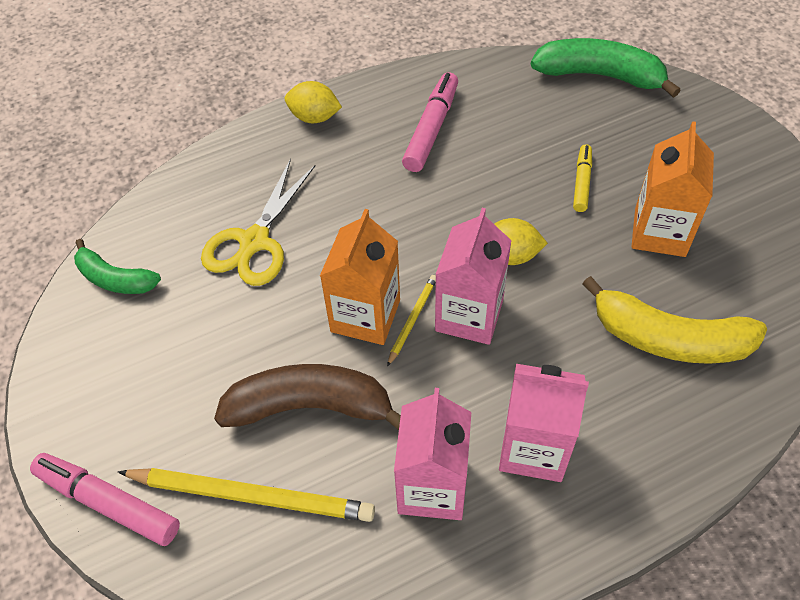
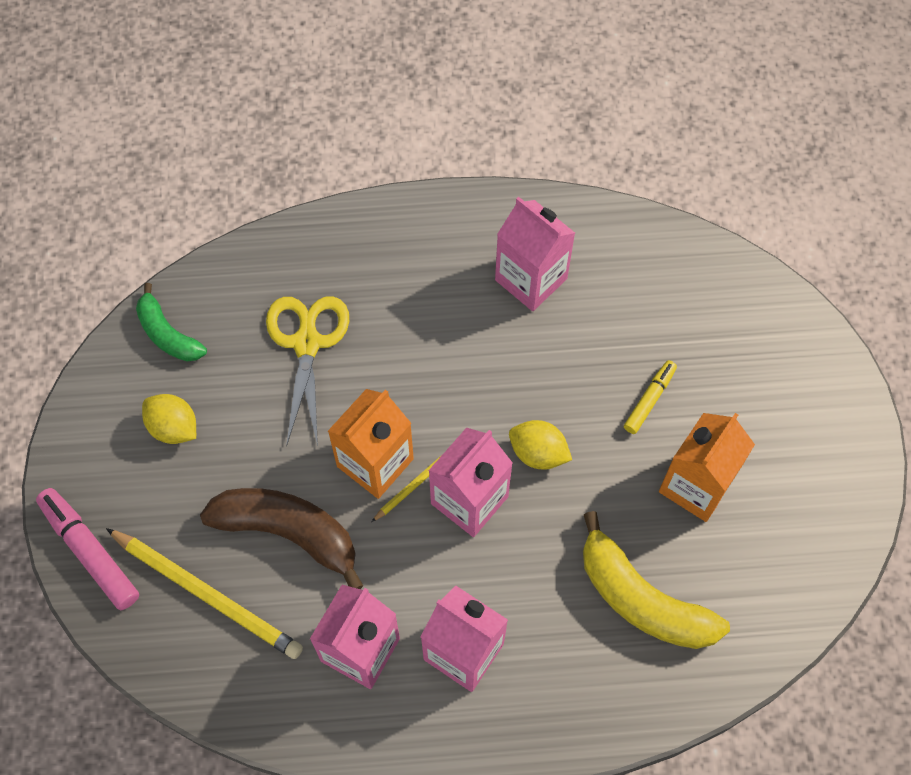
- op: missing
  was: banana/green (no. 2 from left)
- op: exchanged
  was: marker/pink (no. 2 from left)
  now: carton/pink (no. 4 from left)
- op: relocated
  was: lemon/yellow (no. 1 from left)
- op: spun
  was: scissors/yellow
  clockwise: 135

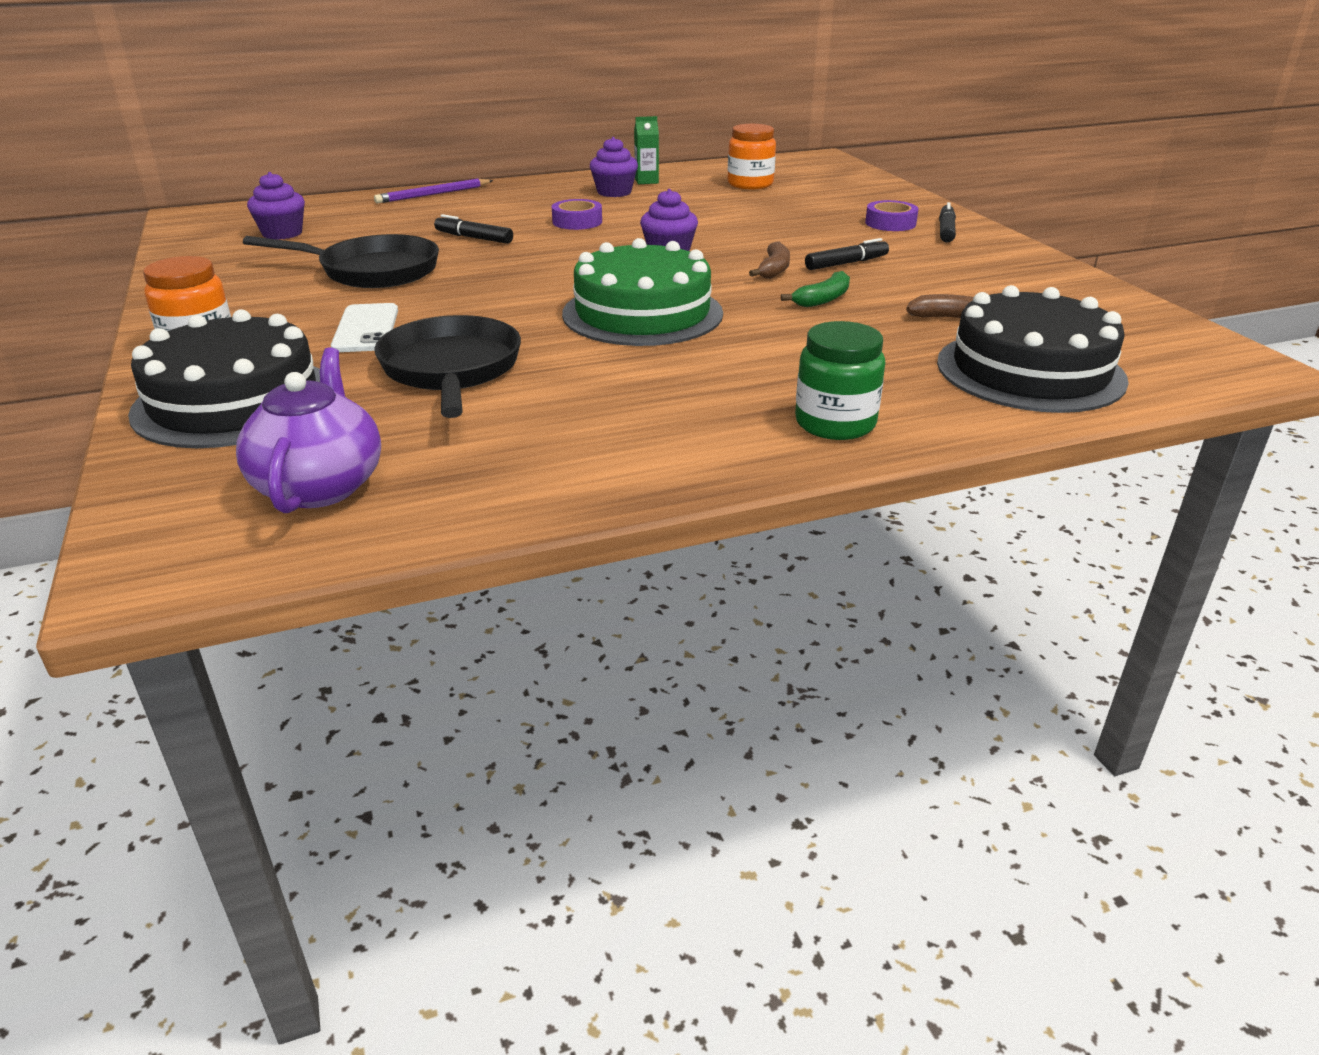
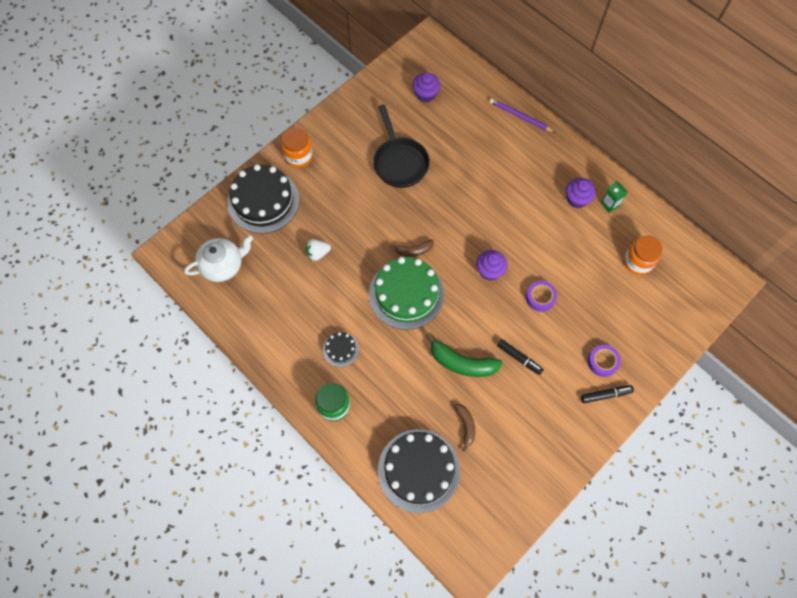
- op: relocated
  was: tape/purple (no. 1 from left)
- op: missing
  was: marker/black (no. 1 from left)
- op: relocated
  was: banana/brown (no. 1 from left)
- op: size
  was: banana/green
  ratio: 1.73
- op: missing
  was: phone/white
- op: exchanged
  was: pan/black (no. 2 from left)
  now: strawberry/white
- op: colour
  was: teapot/purple
  now: teapot/white
- op: appeared
  now: cake/black (no. 2 from left)

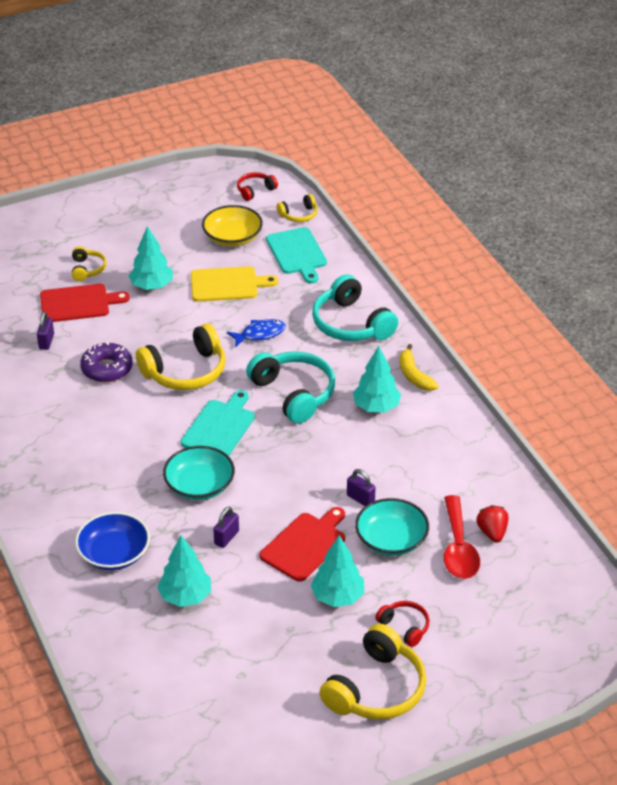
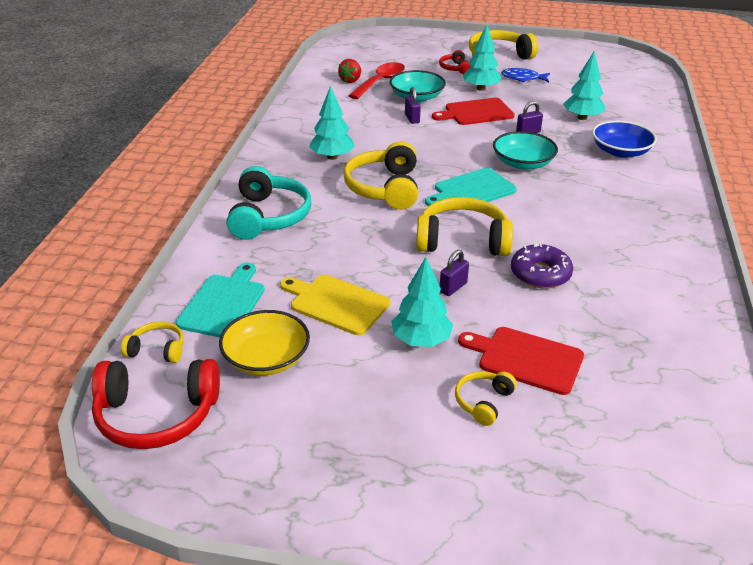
- op: size
  was: headphones/red (no. 1 from left)
  ratio: 1.94
- op: relocated
  was: padlock/purple (no. 1 from left in the first image)
  now: padlock/purple (no. 2 from left)
- op: relocated
  was: fish/blue
- op: missing
  was: banana/yellow
- op: colour
  was: headphones/turquoise (no. 1 from left)
  now: headphones/yellow (no. 2 from left)

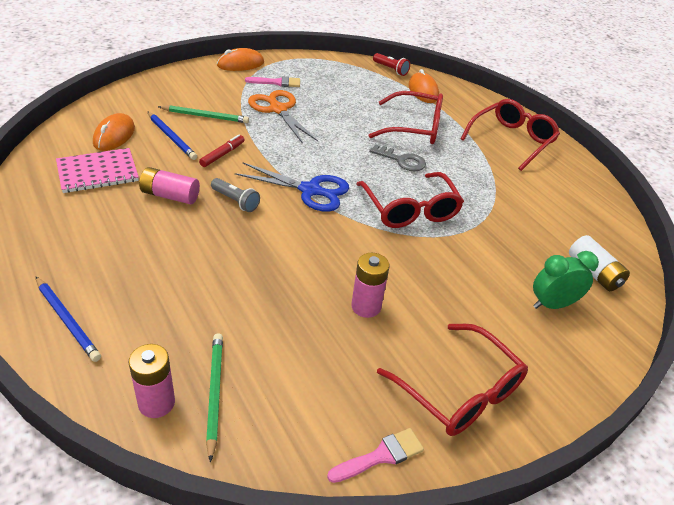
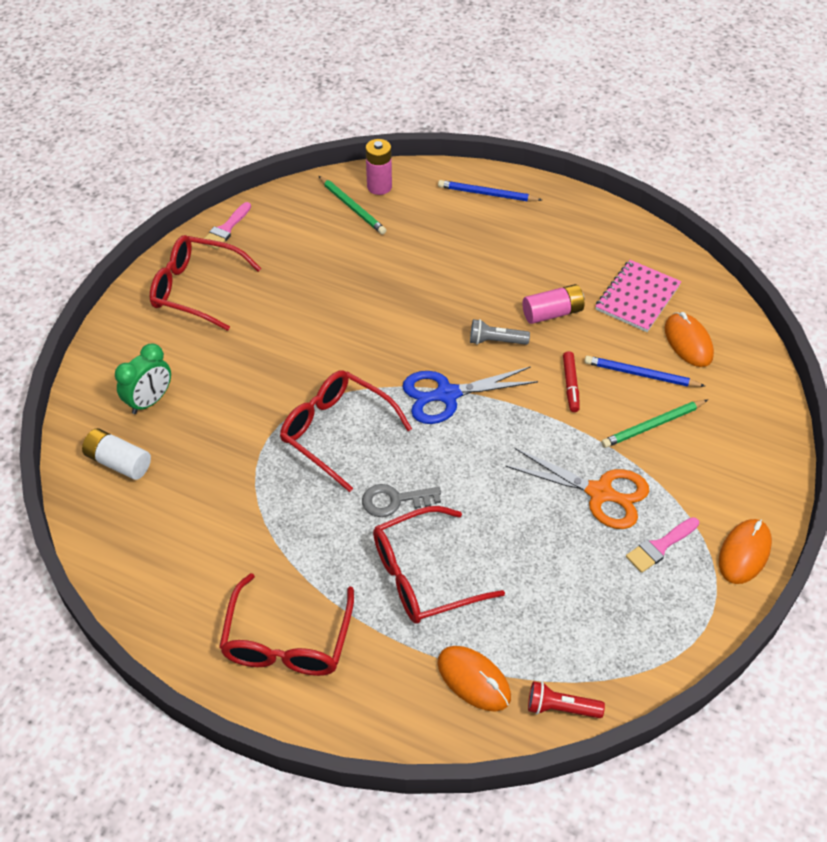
- op: missing
  was: battery/pink (no. 3 from left)

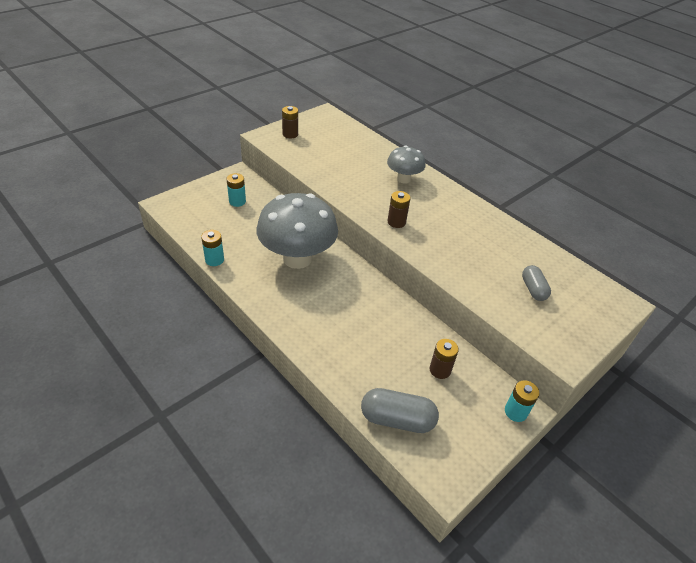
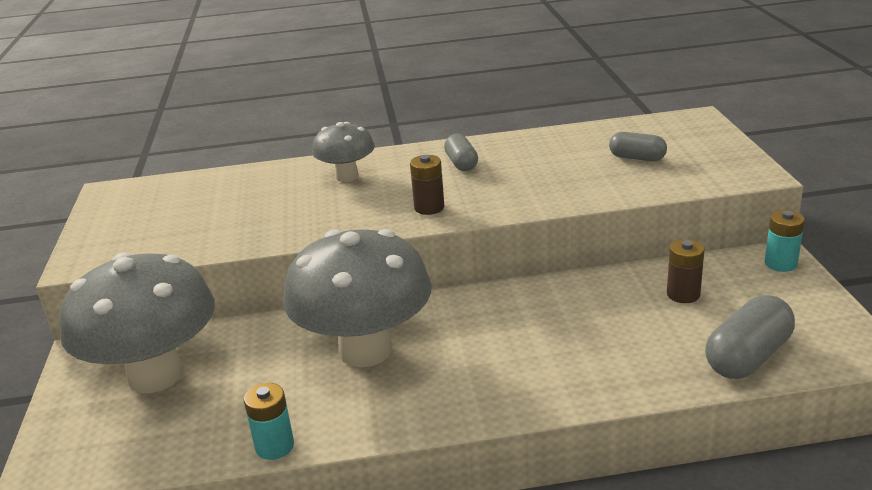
- op: missing
  was: battery/brown (no. 1 from left)
- op: exchanged
  was: battery/turquoise (no. 2 from left)
  now: mushroom/grey (no. 1 from left)
- op: appeared
  now: capsule/grey (no. 1 from left)

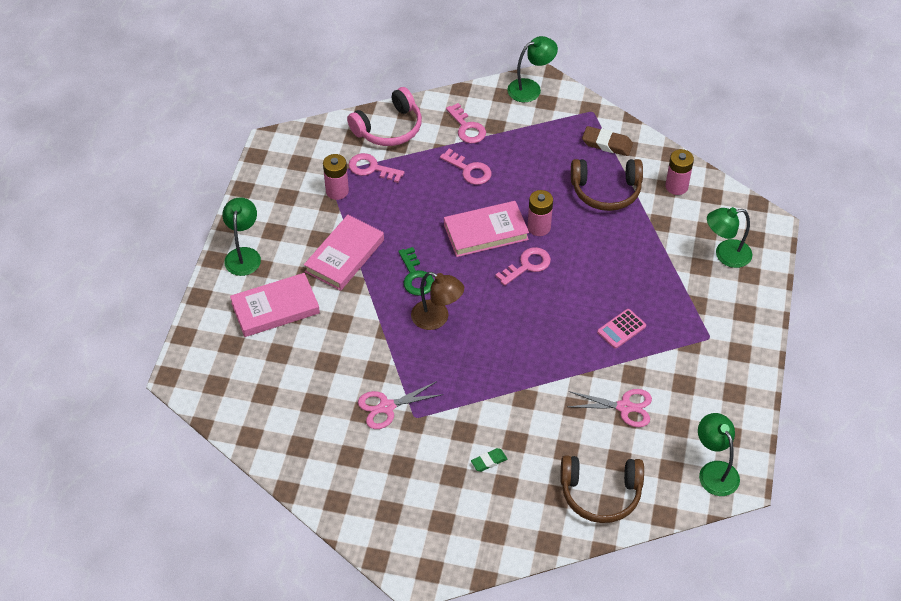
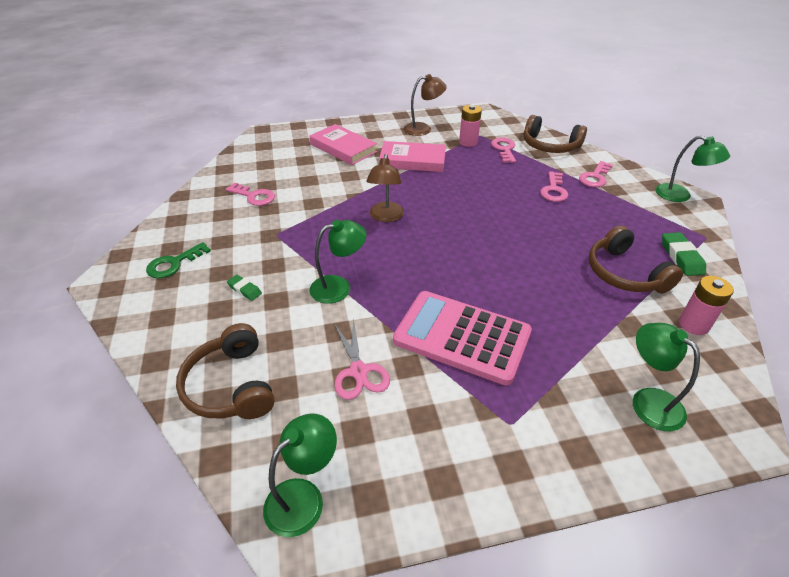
- op: colour
  was: headphones/pink
  now: headphones/brown (no. 2 from left)
- op: colour
  was: eraser/brown
  now: eraser/green (no. 2 from left)
- op: missing
  was: battery/pink (no. 2 from left)
- op: relocated
  was: lamp/green (no. 1 from left in the first image)
  now: lamp/green (no. 2 from left)
- op: missing
  was: book/pink (no. 3 from left)
- op: relocated
  was: key/green
- op: relocated
  was: key/pink (no. 4 from left in the first image)
  now: key/pink (no. 1 from left)
- op: size
  was: calculator/pink
  ratio: 2.35
- op: missing
  was: scissors/pink (no. 1 from left)
- op: appeared
  now: lamp/brown (no. 2 from left)

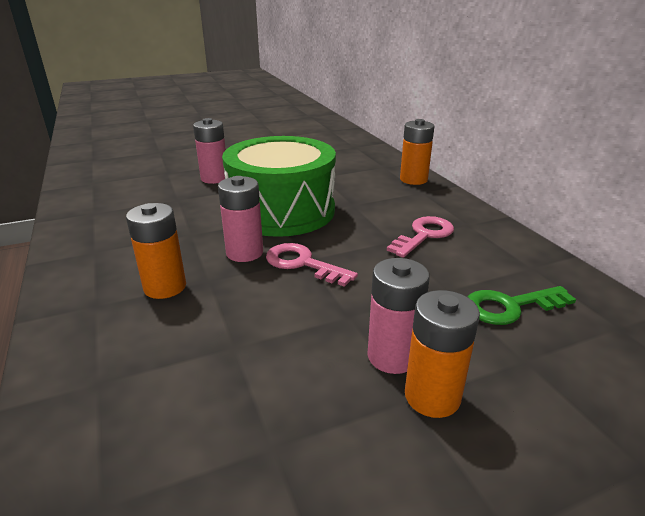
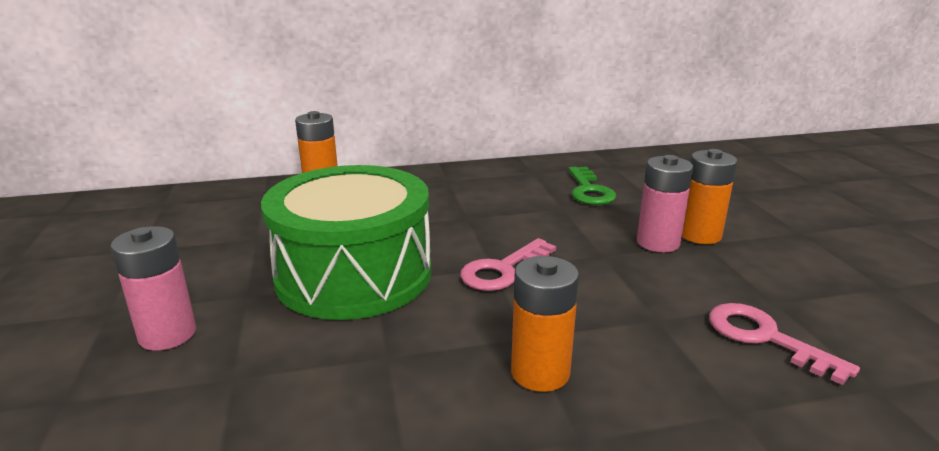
- op: missing
  was: battery/pink (no. 2 from left)
- op: relocated
  was: key/pink (no. 2 from left)

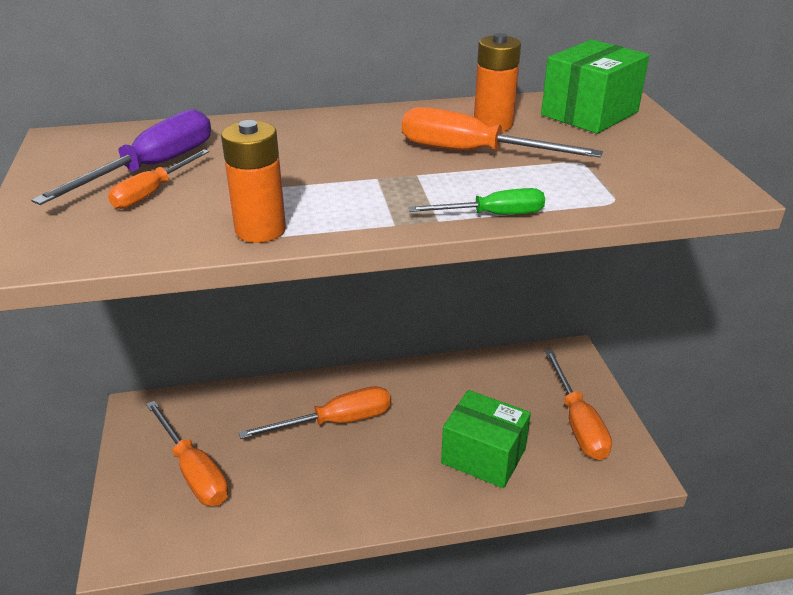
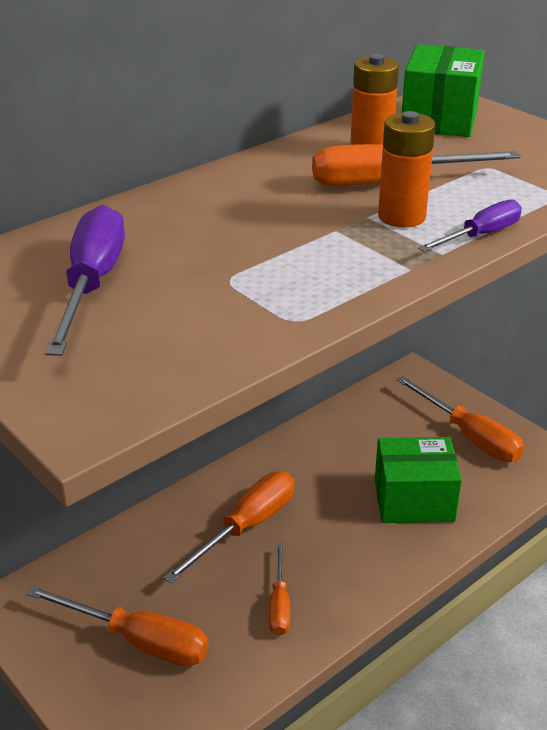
- op: relocated
  was: battery/orange (no. 1 from left in the first image)
  now: battery/orange (no. 2 from left)
- op: relocated
  was: screwdriver/orange (no. 1 from left in the first image)
  now: screwdriver/orange (no. 3 from left)
- op: colour
  was: screwdriver/green
  now: screwdriver/purple (no. 2 from left)

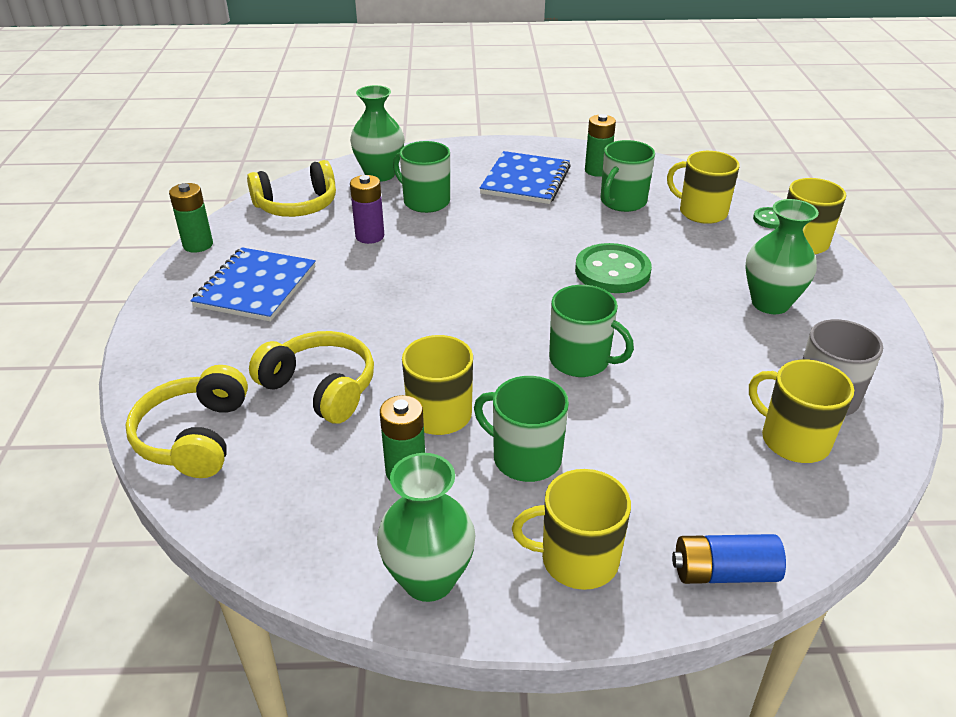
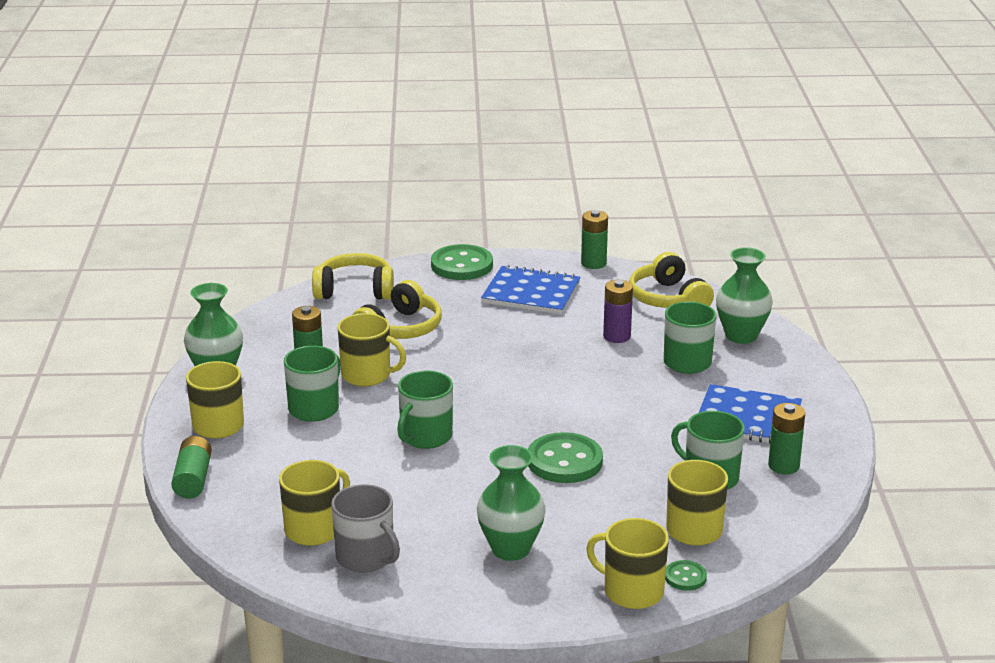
- op: colour
  was: battery/blue
  now: battery/green (no. 1 from left)
- op: appeared
  now: button/green (no. 1 from left)

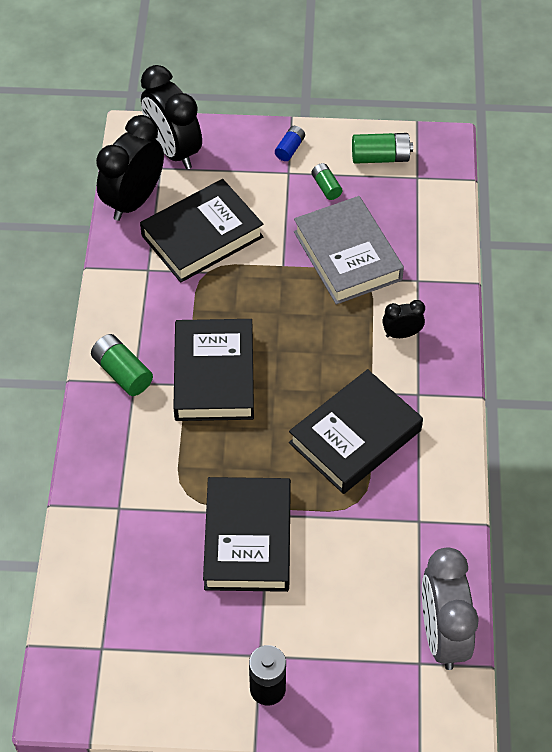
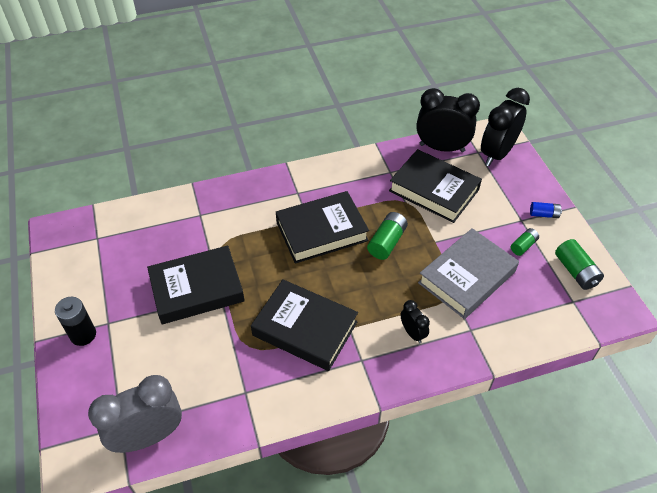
- op: relocated
  was: battery/green (no. 1 from left)

